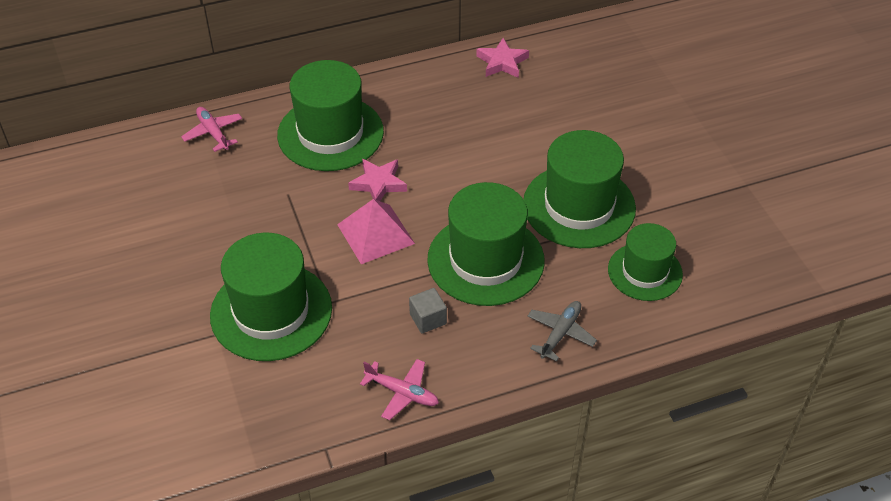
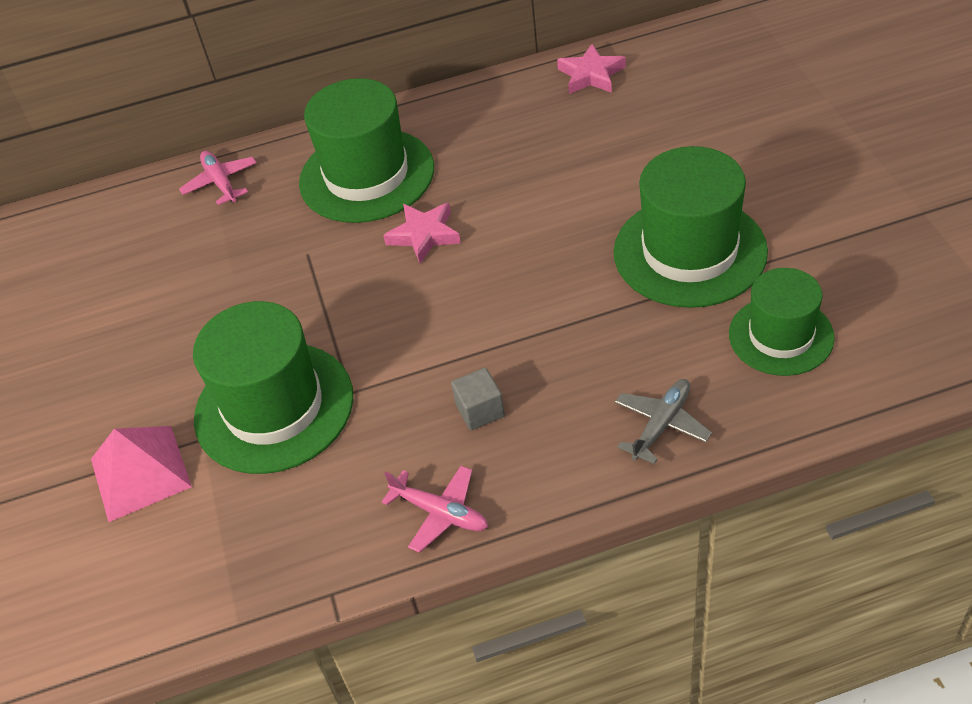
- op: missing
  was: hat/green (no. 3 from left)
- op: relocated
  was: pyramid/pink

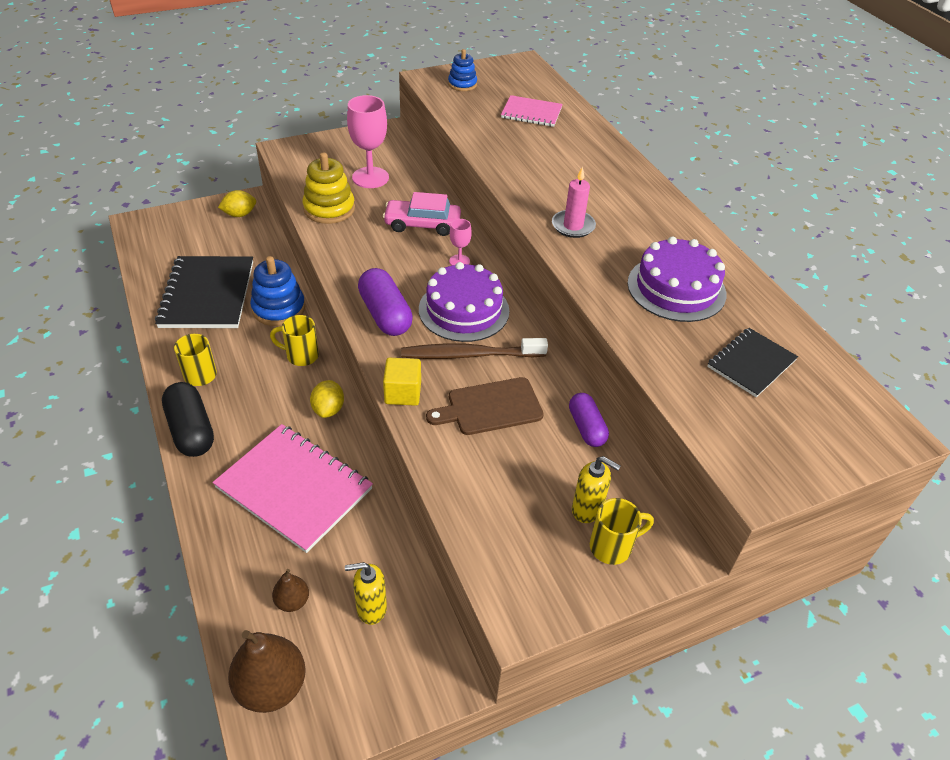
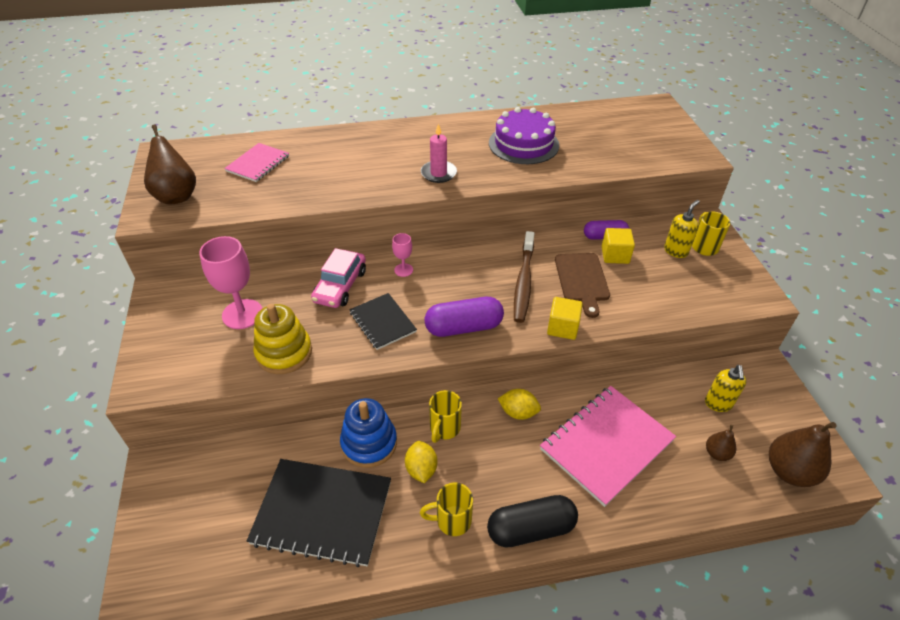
- op: exchanged
  was: stacking toy/blue (no. 2 from left)
  now: pear/brown (no. 1 from left)
- op: relocated
  was: lemon/yellow (no. 1 from left)
- op: missing
  was: cake/purple (no. 1 from left)
- op: relocated
  was: notebook/black (no. 2 from left)
- op: appeared
  now: cube/yellow (no. 2 from left)

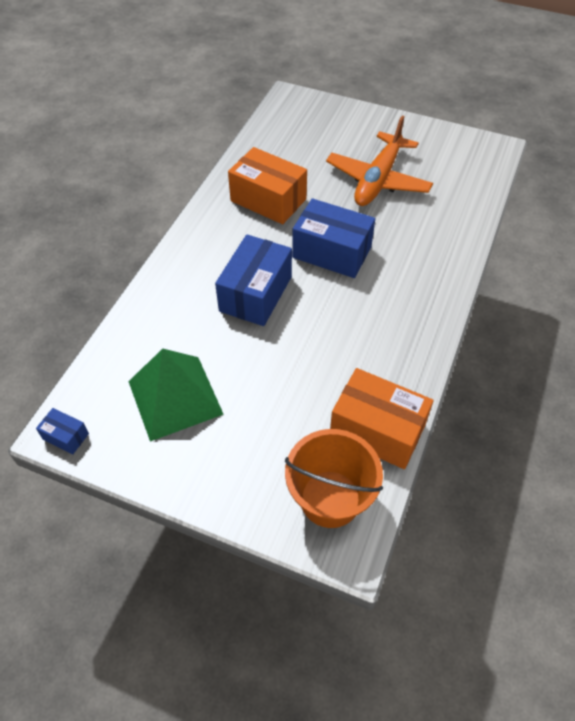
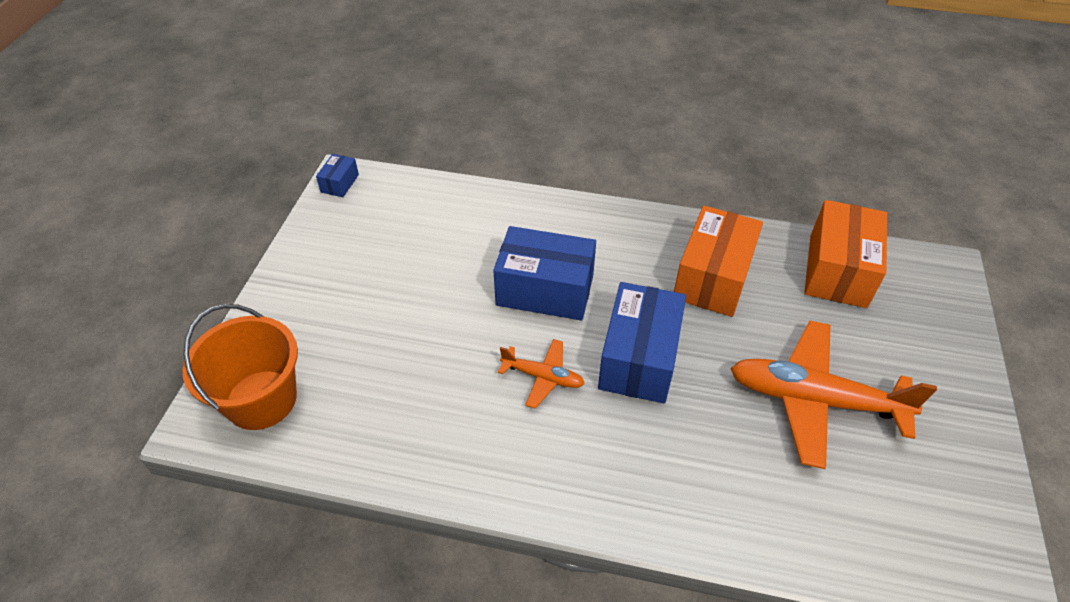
- op: missing
  was: pyramid/green
- op: relocated
  was: box/orange (no. 2 from left)
- op: appeared
  now: plane/orange (no. 1 from left)

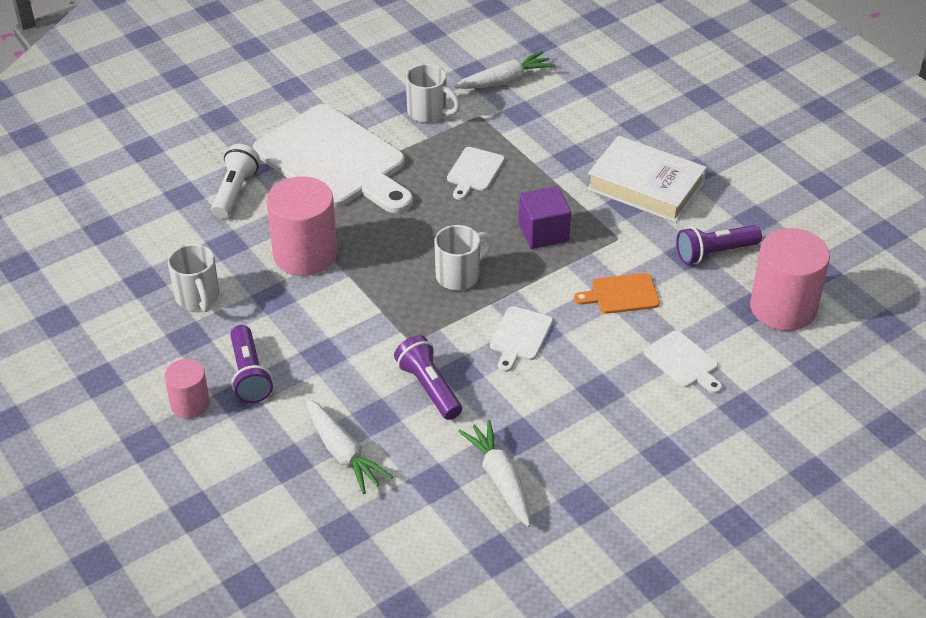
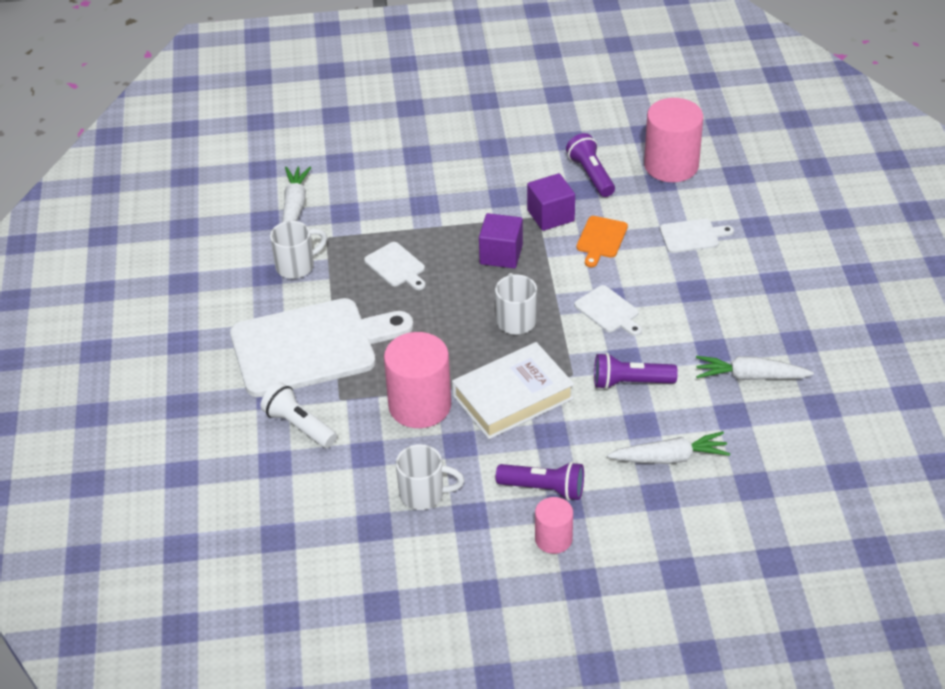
- op: relocated
  was: book/white
- op: spun
  was: flashlight/purple (no. 3 from left in the first image)
  clockwise: 150
- op: appeared
  now: cube/purple (no. 2 from left)

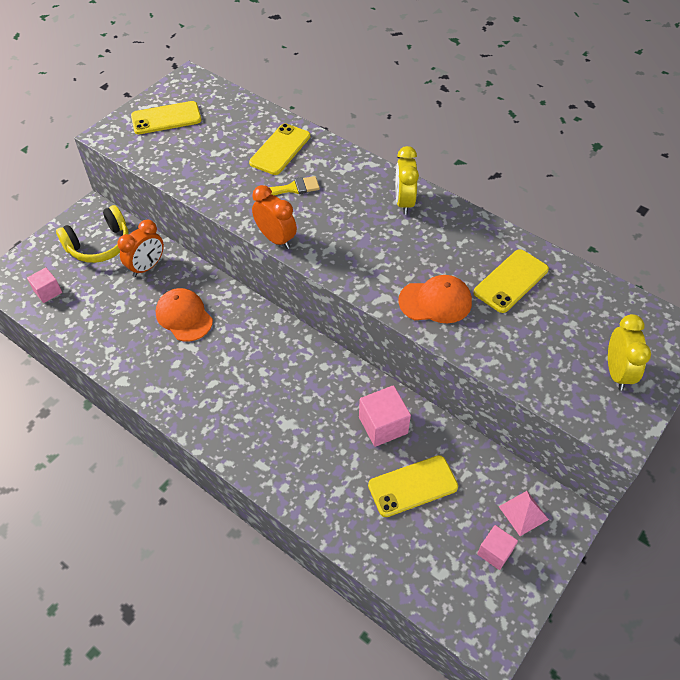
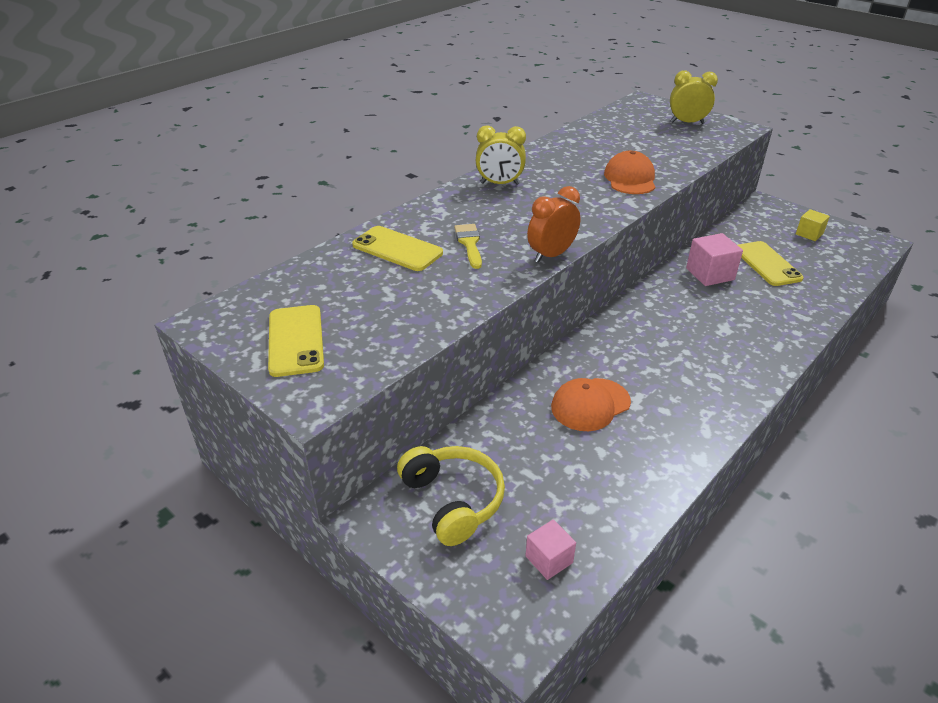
- op: missing
  was: clock/orange (no. 1 from left)
- op: missing
  was: phone/yellow (no. 4 from left)
- op: missing
  was: pyramid/pink
- op: colour
  was: cube/pink (no. 3 from left)
  now: cube/yellow

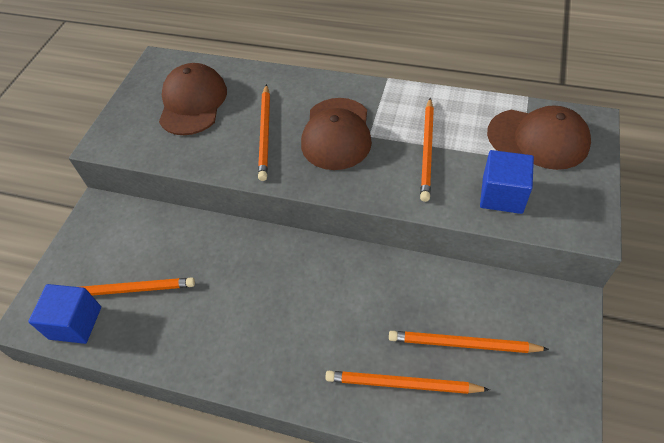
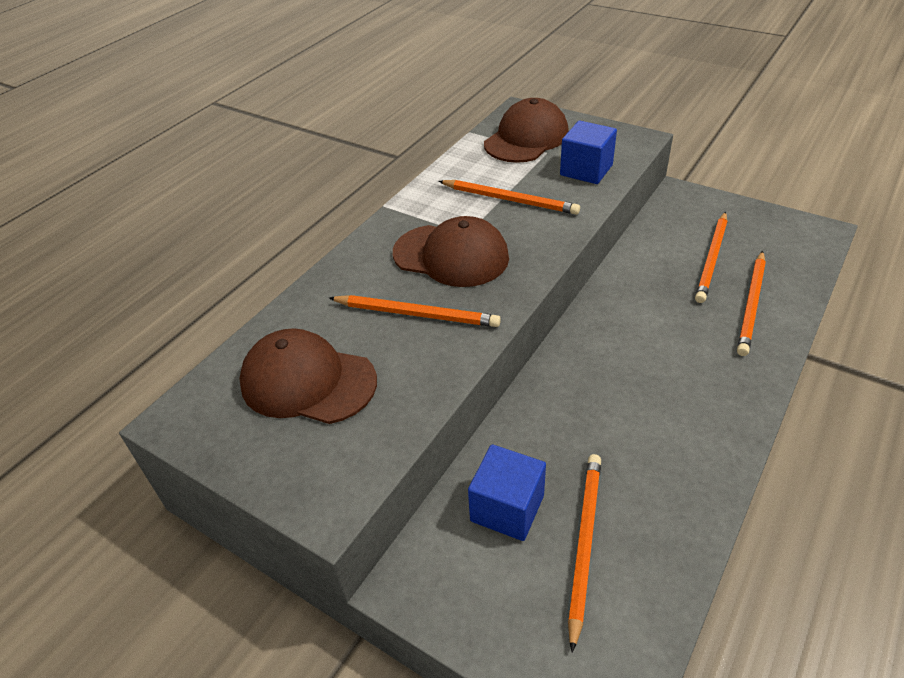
- op: relocated
  was: cube/blue (no. 1 from left)

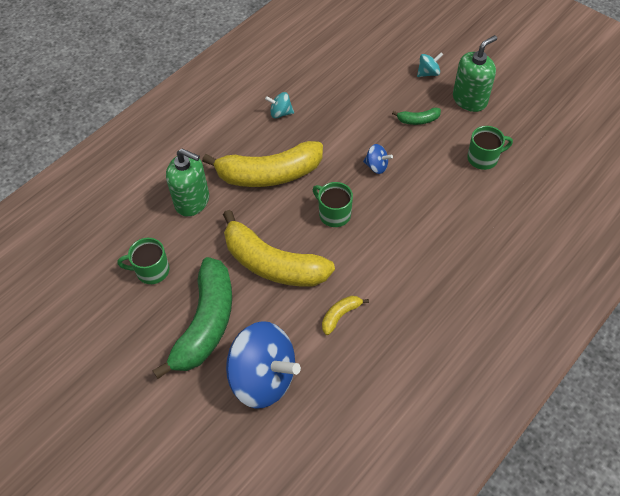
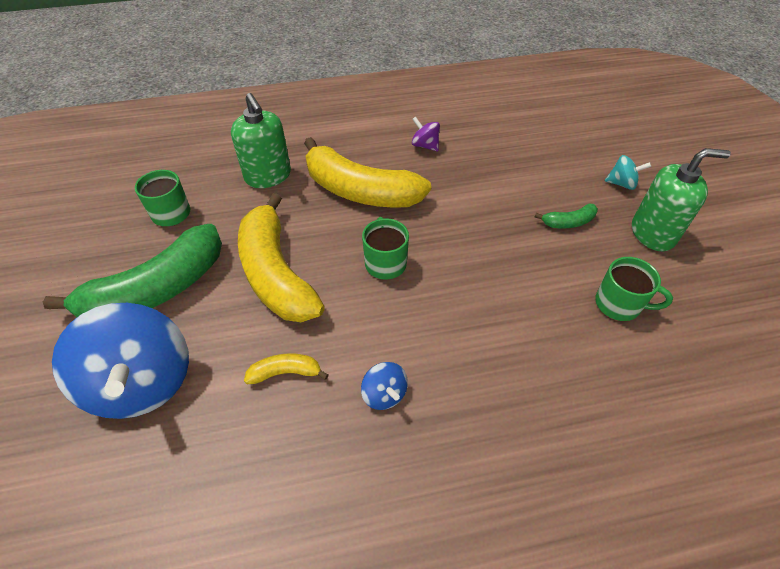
- op: colour
  was: spinning top/turquoise (no. 1 from left)
  now: spinning top/purple
- op: spun
  was: banana/green (no. 2 from left)
  clockwise: -45
- op: relocated
  was: spinning top/blue (no. 2 from left)

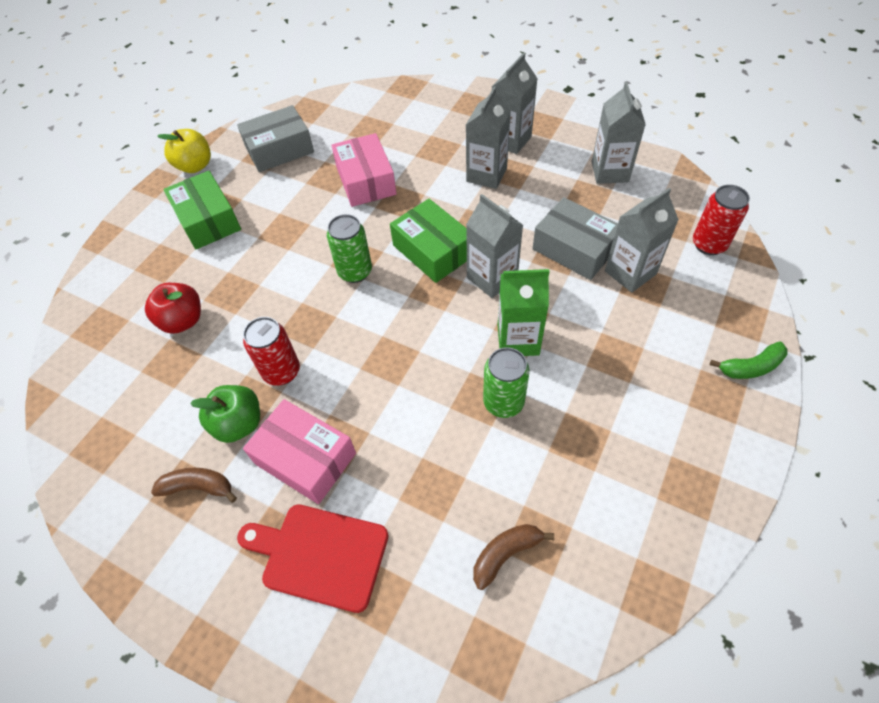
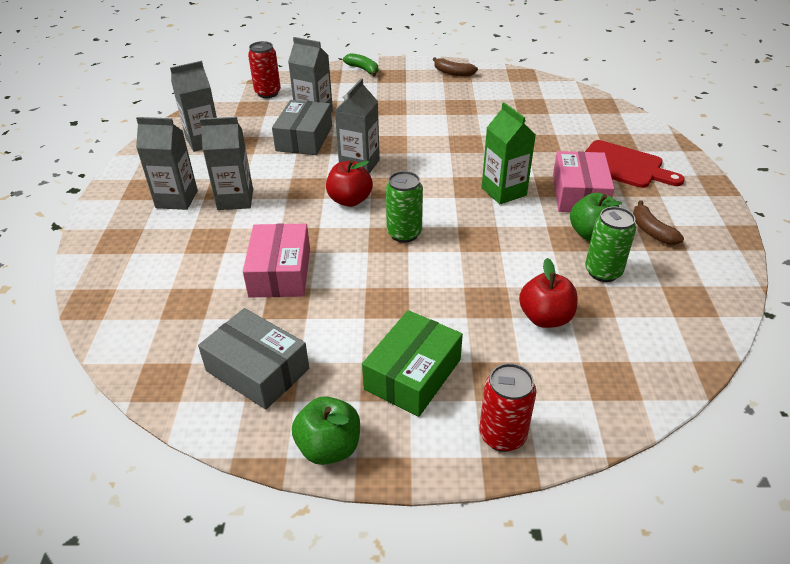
- op: colour
  was: apple/yellow
  now: apple/green (no. 1 from left)
- op: spun
  was: box/pink (no. 2 from left in the first image)
  clockwise: -45
- op: exchanged
  was: box/green (no. 2 from left)
  now: apple/red (no. 1 from left)
- op: relocated
  was: carton/green
- op: relocated
  was: can/red (no. 1 from left in the first image)
  now: can/red (no. 2 from left)
- op: relocated
  was: can/green (no. 2 from left)
- op: spun
  was: cutting board/red
  clockwise: -45
- op: relocated
  was: banana/brown (no. 2 from left in the first image)
  now: banana/brown (no. 1 from left)

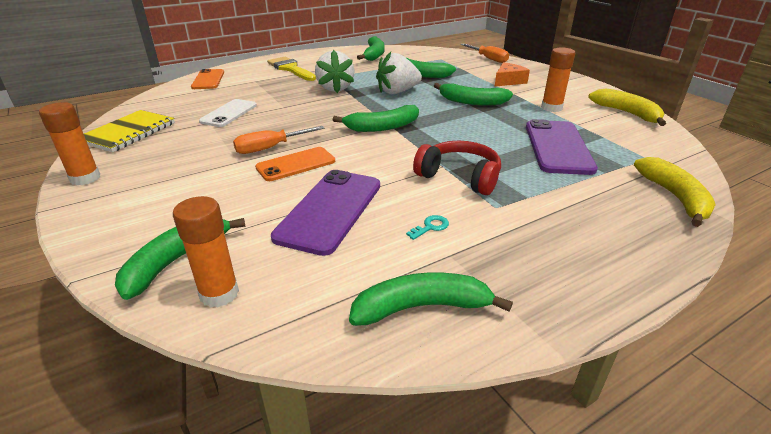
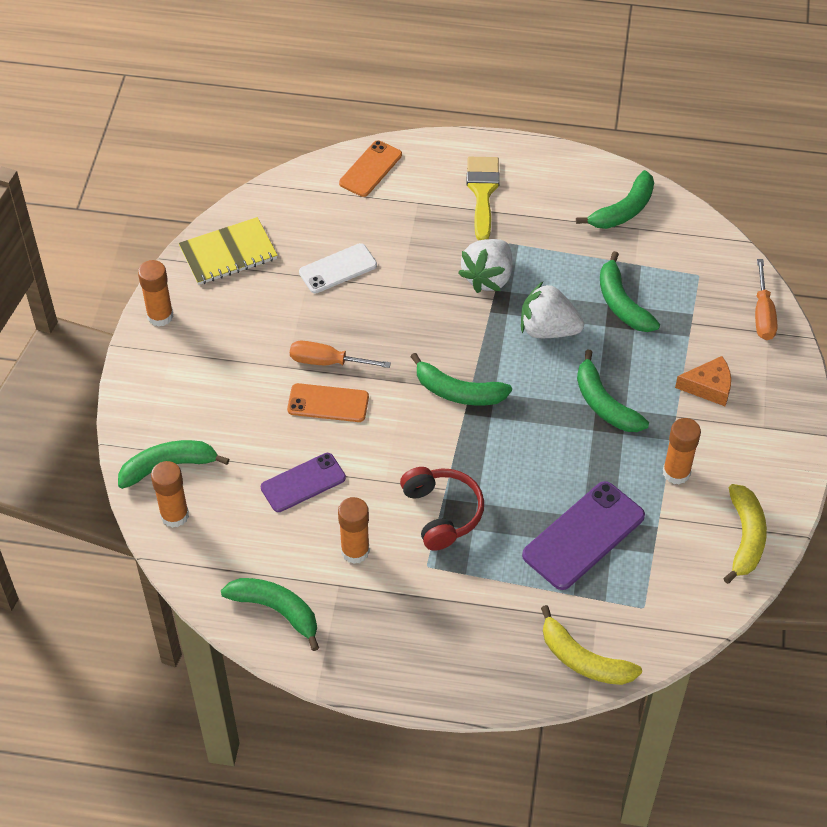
- op: spun
  was: banana/yellow (no. 2 from left in the first image)
  clockwise: 90
- op: size
  was: phone/purple (no. 1 from left)
  ratio: 0.65
- op: exchanged
  was: key/turquoise
  now: glue stick/orange (no. 3 from left)

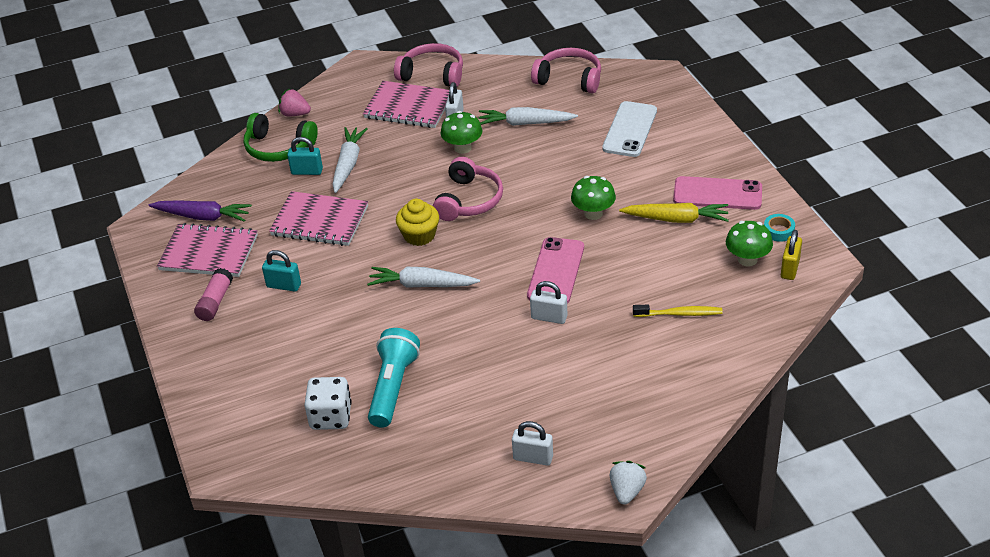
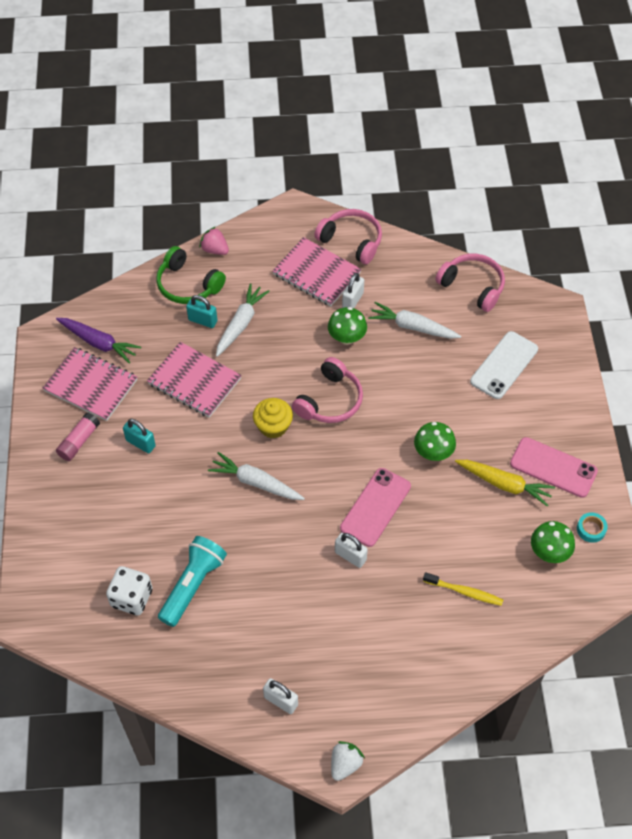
- op: missing
  was: padlock/yellow

